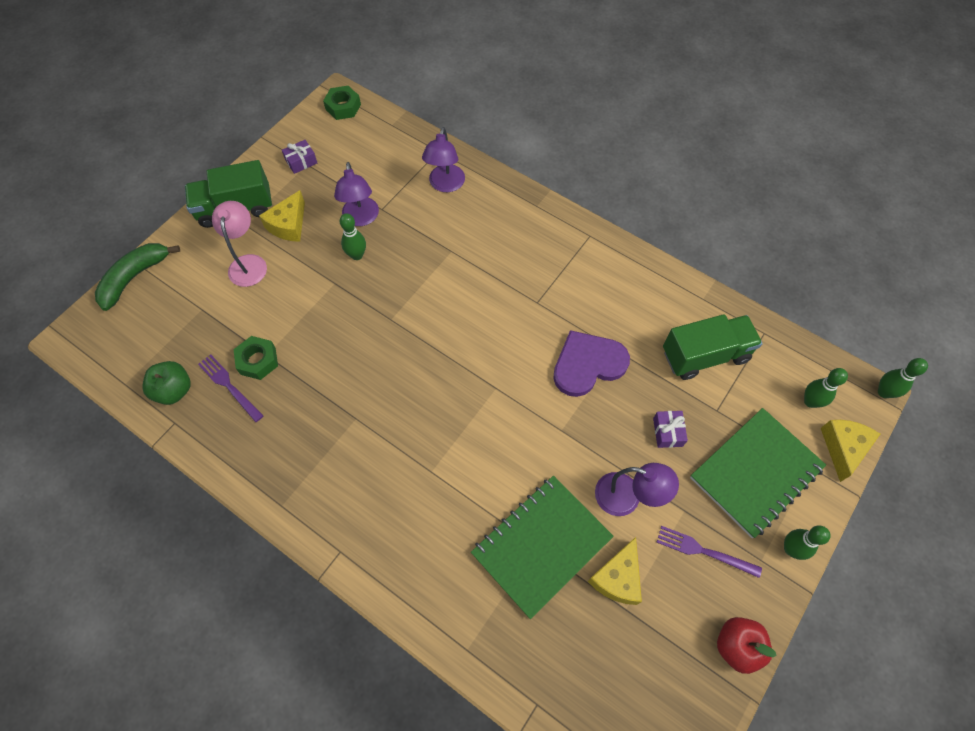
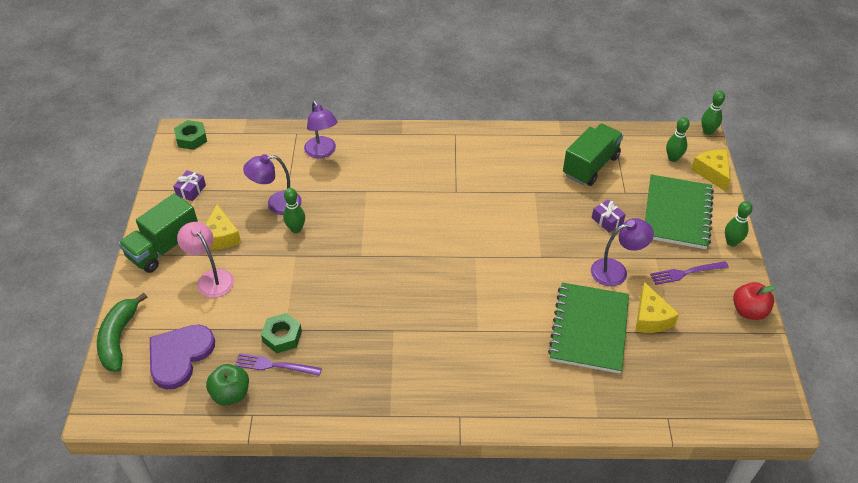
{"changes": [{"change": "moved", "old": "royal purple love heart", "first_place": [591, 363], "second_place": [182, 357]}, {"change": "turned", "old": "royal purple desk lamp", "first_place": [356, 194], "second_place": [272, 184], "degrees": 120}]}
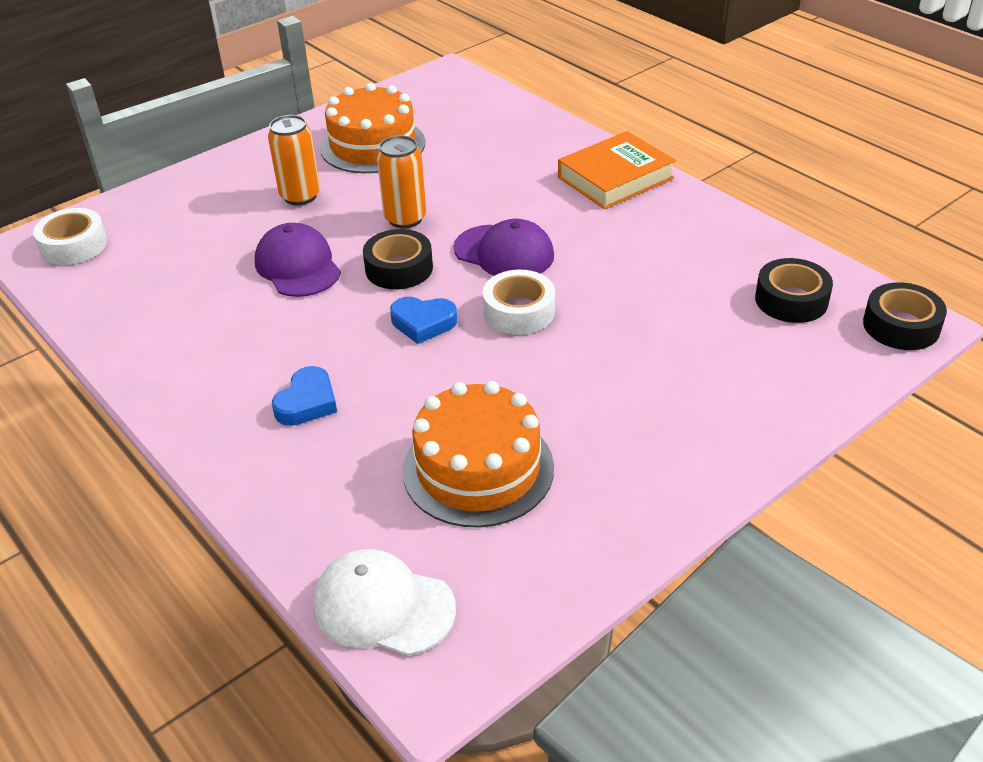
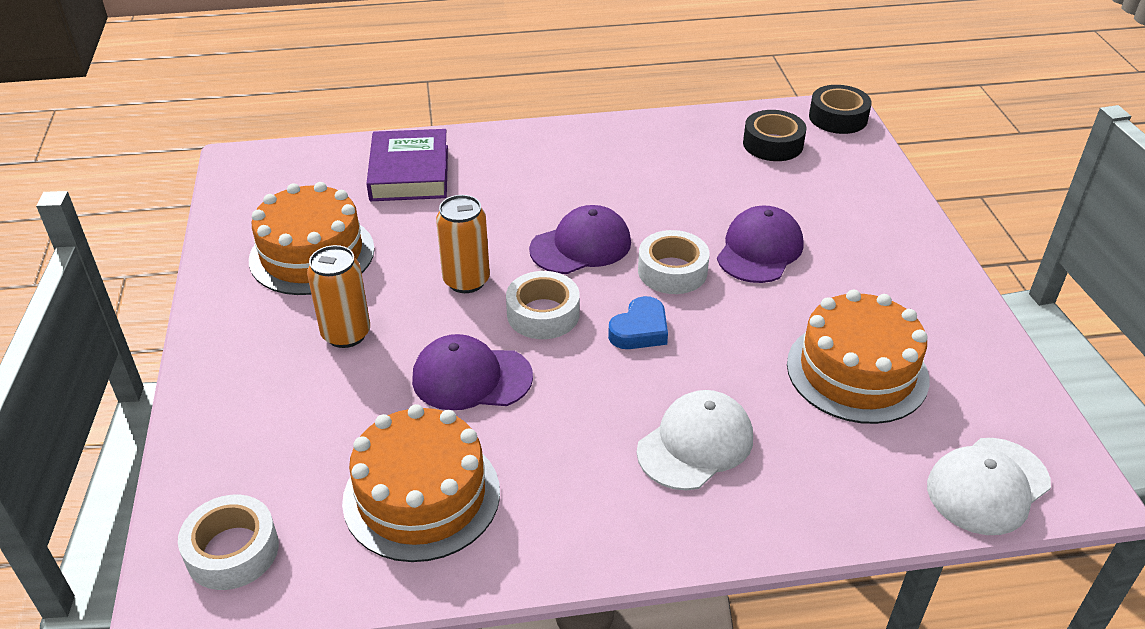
{"changes": [{"change": "added", "new": "orange gateau", "second_place": [421, 483]}, {"change": "added", "new": "royal purple hardback", "second_place": [407, 165]}, {"change": "recoloured", "old": "black tape", "new": "snow-white tape", "first_place": [398, 259], "second_place": [543, 305]}, {"change": "replaced", "old": "royal blue love heart", "new": "snow-white peaked cap", "first_place": [304, 396], "second_place": [695, 440]}, {"change": "added", "new": "royal purple peaked cap", "second_place": [760, 244]}, {"change": "removed", "old": "orange hardback", "first_place": [617, 170]}]}
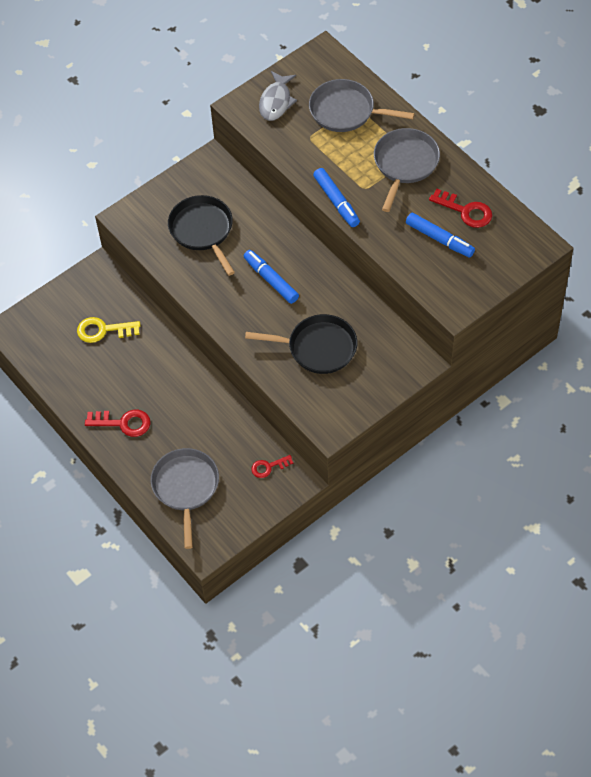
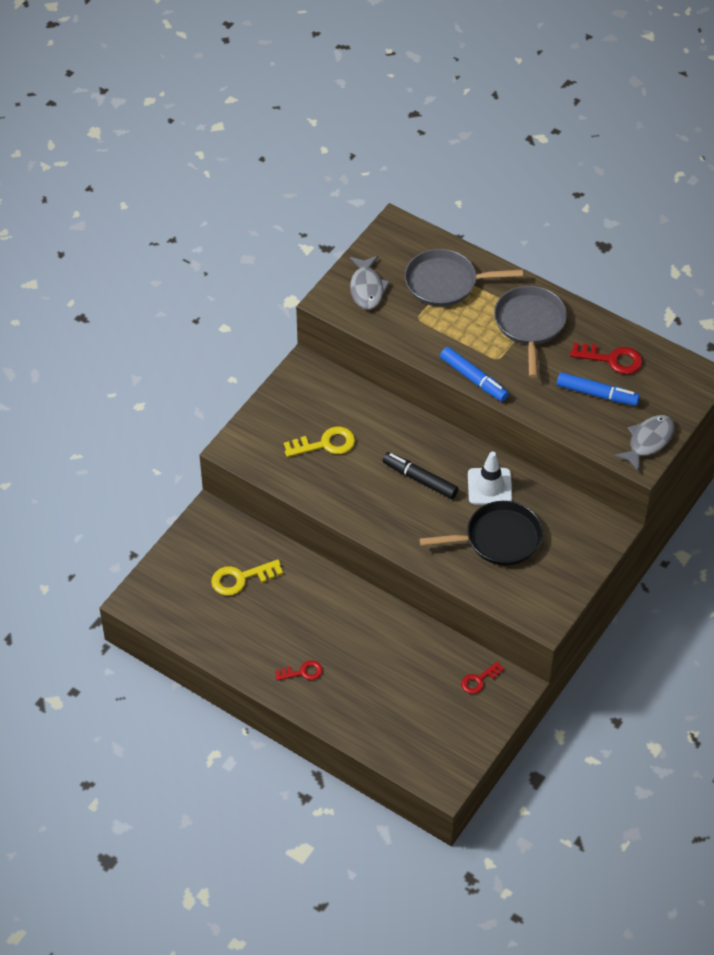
{"changes": [{"change": "resized", "old": "red key", "first_place": [118, 423], "second_place": [299, 670], "factor": 0.64}, {"change": "replaced", "old": "black frying pan", "new": "yellow key", "first_place": [201, 235], "second_place": [319, 442]}, {"change": "recoloured", "old": "royal blue marker pen", "new": "black marker pen", "first_place": [271, 277], "second_place": [421, 475]}, {"change": "added", "new": "snow-white traffic cone", "second_place": [490, 478]}, {"change": "added", "new": "grey toy fish", "second_place": [644, 443]}, {"change": "removed", "old": "grey frying pan", "first_place": [185, 498]}]}
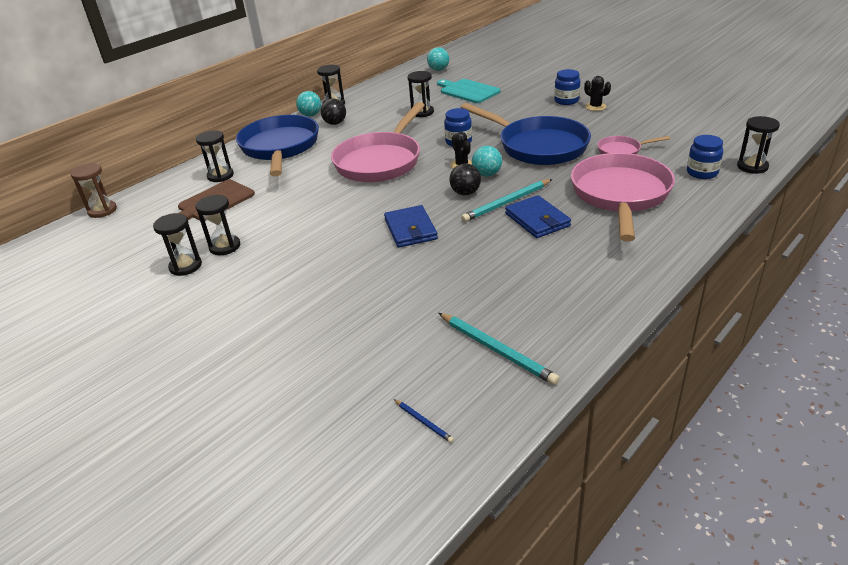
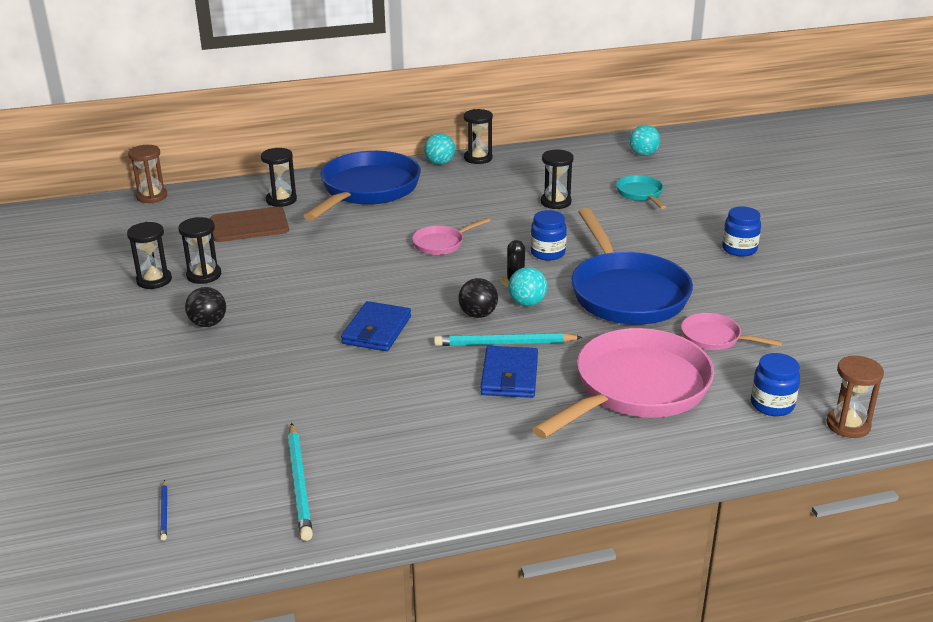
{"changes": [{"change": "moved", "old": "black sphere", "first_place": [333, 111], "second_place": [205, 307]}, {"change": "resized", "old": "rosy frying pan", "first_place": [378, 142], "second_place": [451, 236], "factor": 0.46}, {"change": "replaced", "old": "aqua chopping board", "new": "aqua frying pan", "first_place": [469, 91], "second_place": [641, 192]}, {"change": "recoloured", "old": "black sand timer", "new": "dark brown sand timer", "first_place": [758, 145], "second_place": [855, 397]}, {"change": "removed", "old": "black cactus", "first_place": [597, 93]}]}
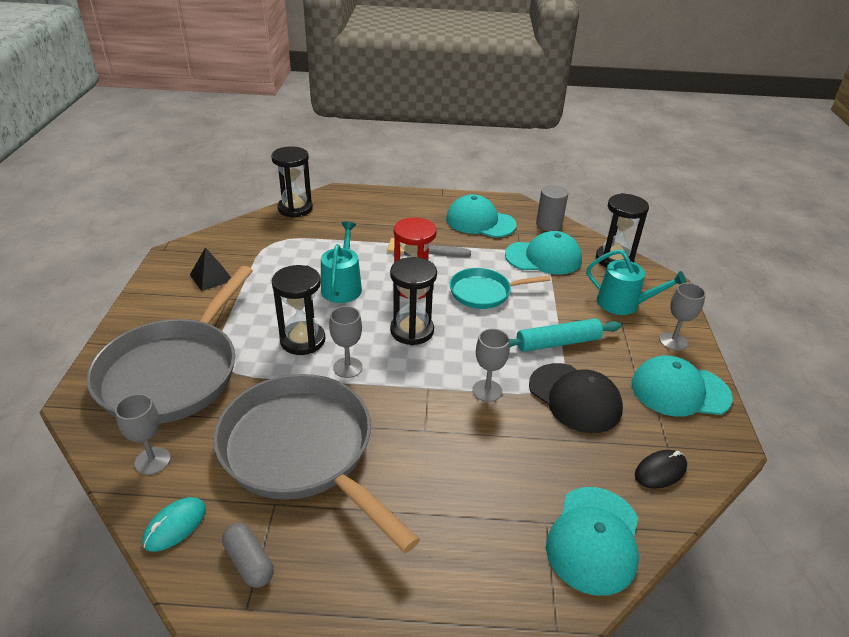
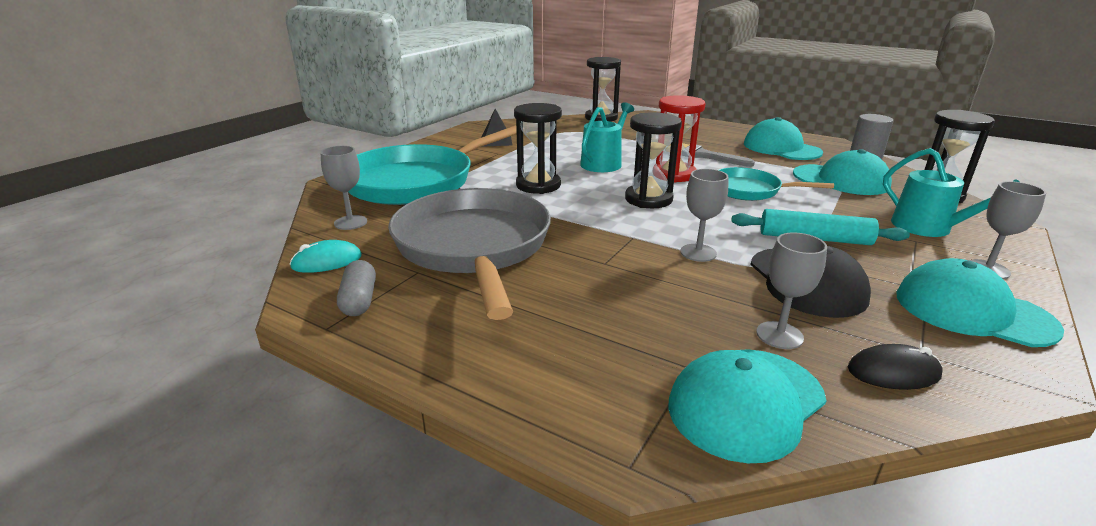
{"changes": [{"change": "recoloured", "old": "grey frying pan", "new": "aqua frying pan", "first_place": [169, 345], "second_place": [432, 165]}, {"change": "moved", "old": "grey chalice", "first_place": [346, 342], "second_place": [791, 290]}]}
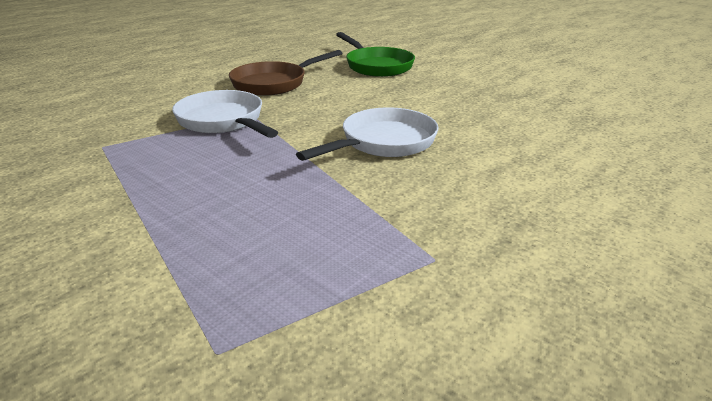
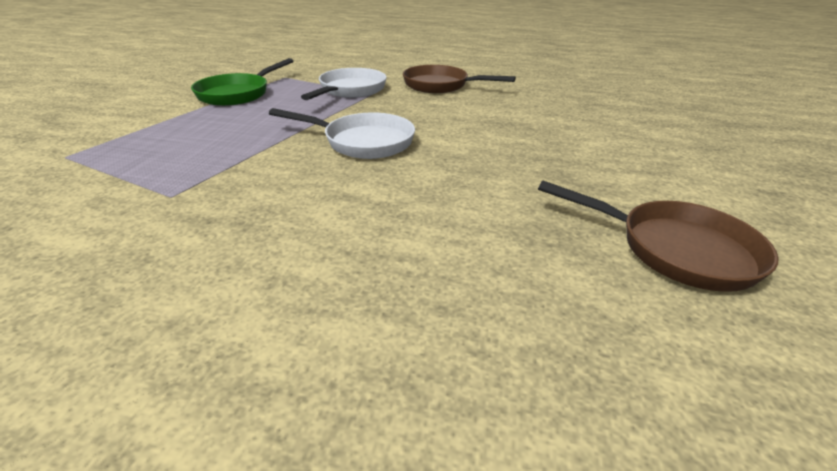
{"changes": [{"change": "moved", "old": "leaf-green frying pan", "first_place": [375, 54], "second_place": [242, 82]}, {"change": "added", "new": "dark brown frying pan", "second_place": [658, 236]}]}
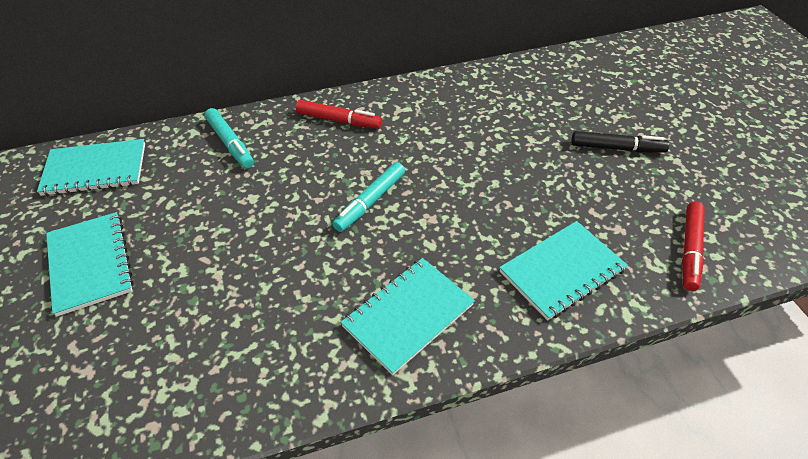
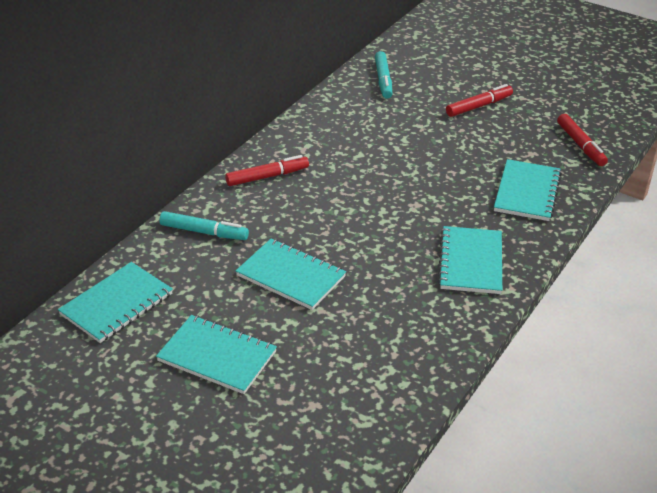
{"changes": [{"change": "added", "new": "aqua exercise book", "second_place": [291, 274]}, {"change": "moved", "old": "aqua marker pen", "first_place": [368, 197], "second_place": [383, 75]}, {"change": "recoloured", "old": "black marker pen", "new": "red marker pen", "first_place": [620, 142], "second_place": [479, 100]}]}
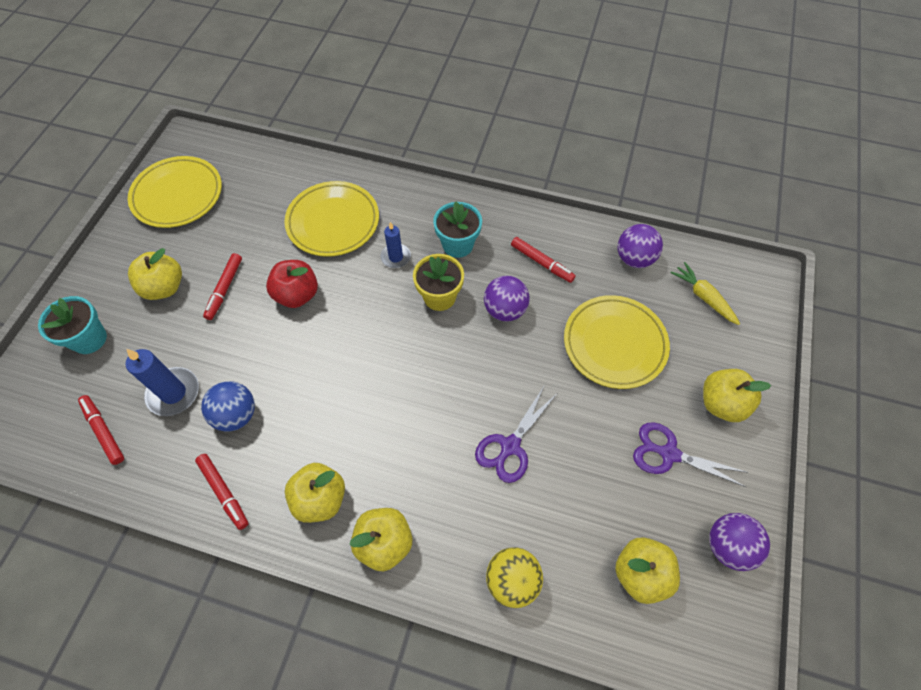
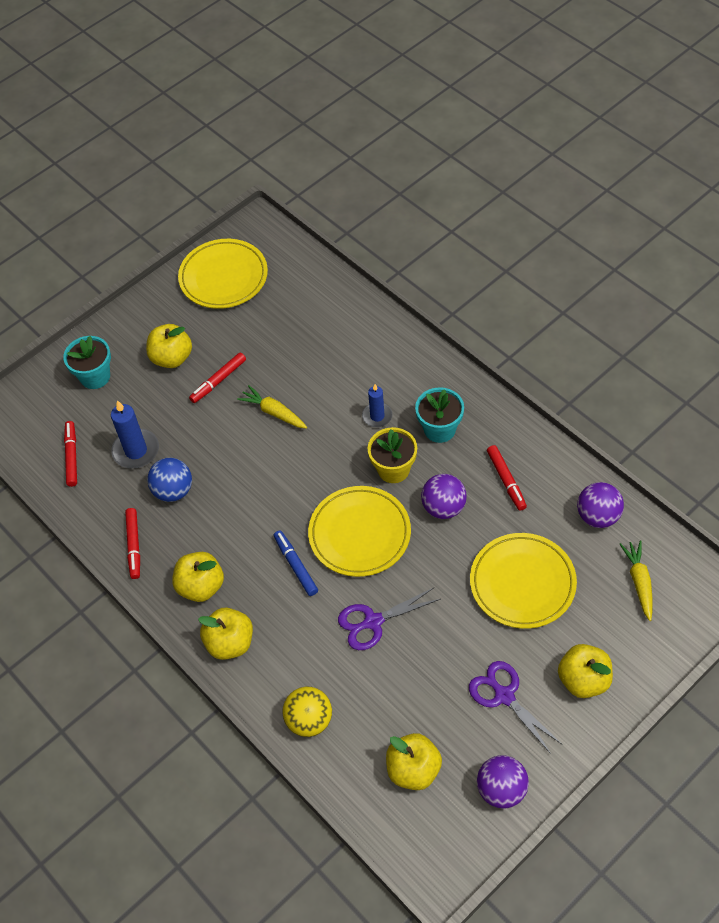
{"changes": [{"change": "replaced", "old": "red toy apple", "new": "yellow root vegetable", "first_place": [292, 284], "second_place": [272, 407]}, {"change": "added", "new": "royal blue marker pen", "second_place": [296, 563]}, {"change": "moved", "old": "yellow flat dish", "first_place": [331, 219], "second_place": [359, 531]}]}
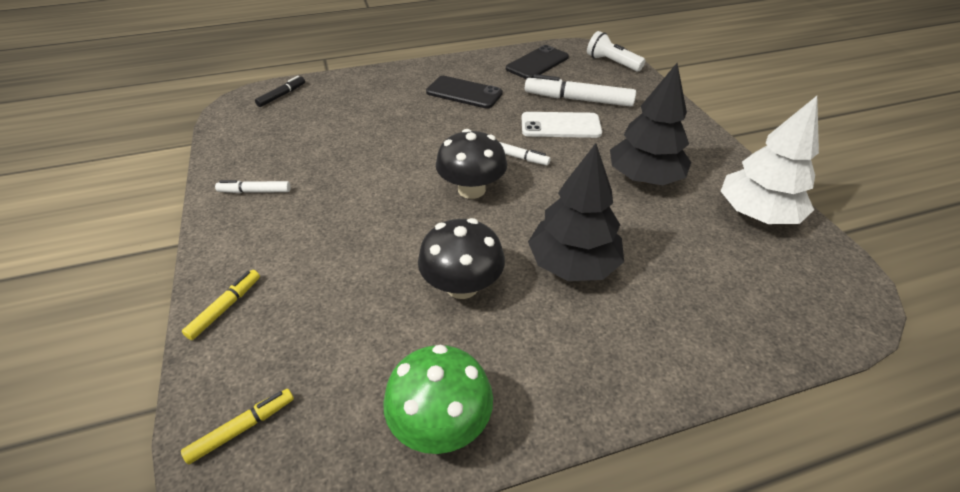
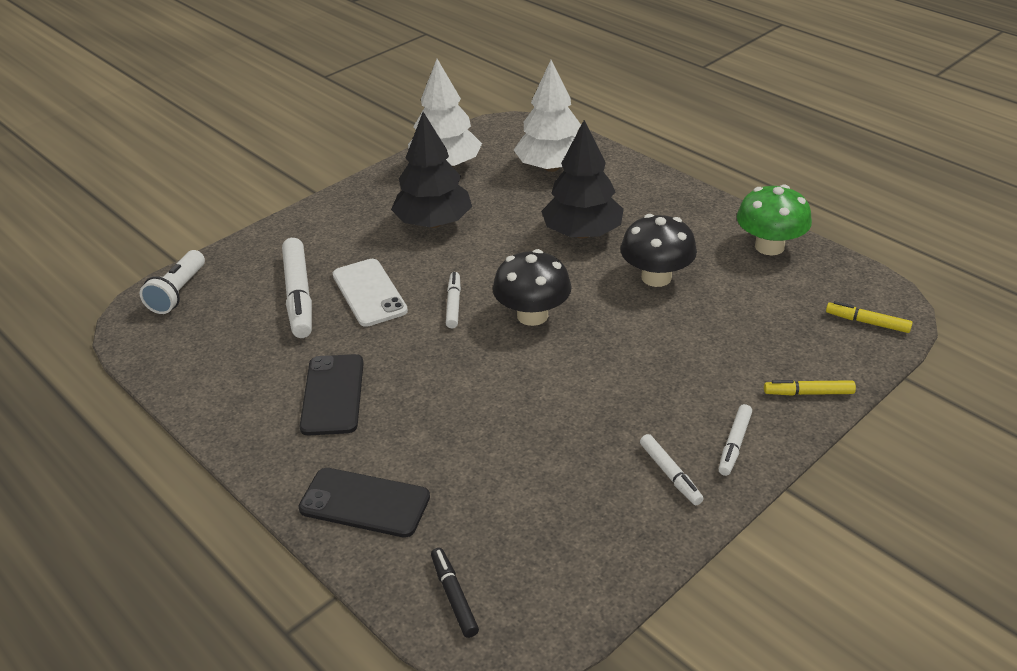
{"changes": [{"change": "moved", "old": "black mobile phone", "first_place": [537, 62], "second_place": [364, 503]}, {"change": "turned", "old": "black marker pen", "first_place": [280, 91], "second_place": [455, 593], "degrees": 60}, {"change": "added", "new": "snow-white tree", "second_place": [547, 116]}, {"change": "added", "new": "snow-white marker pen", "second_place": [735, 440]}]}
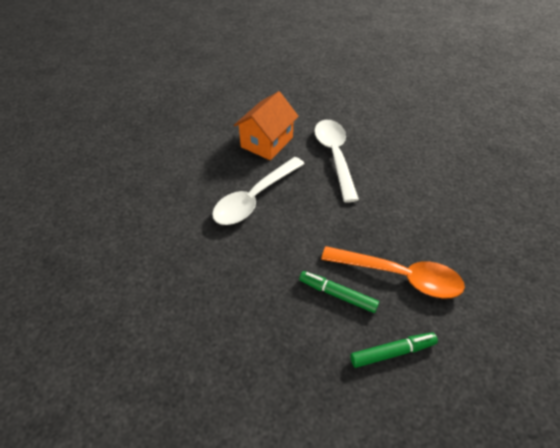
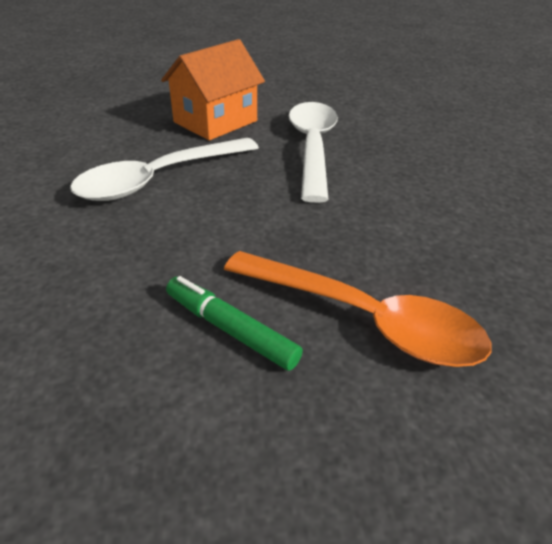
{"changes": [{"change": "removed", "old": "leaf-green marker pen", "first_place": [394, 350]}]}
